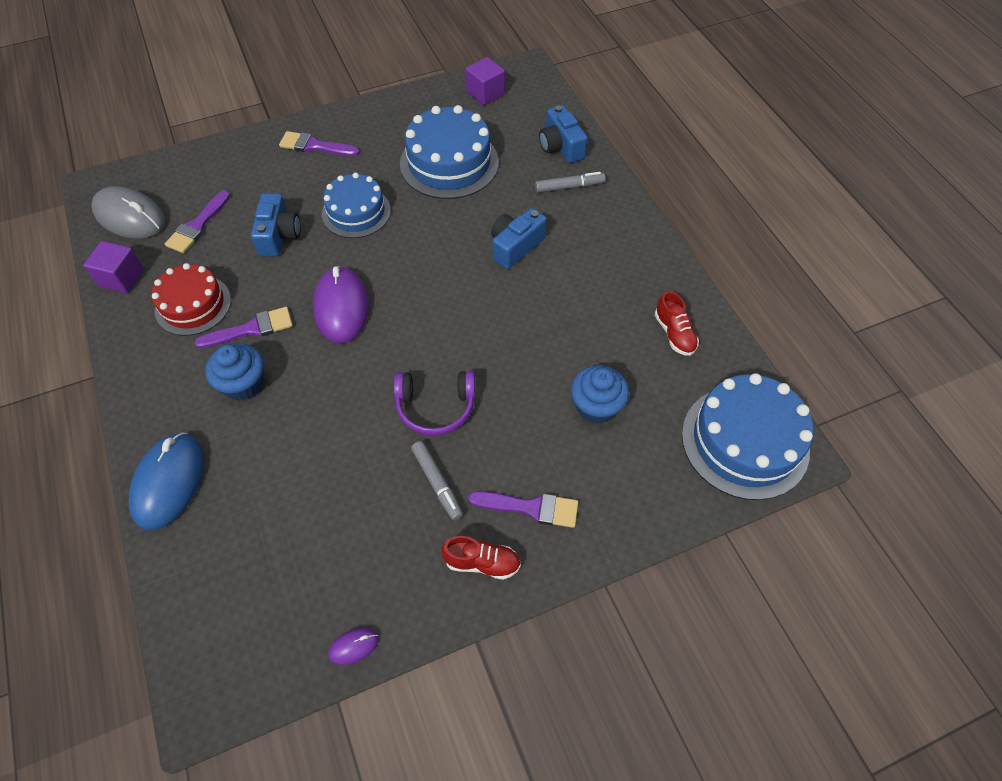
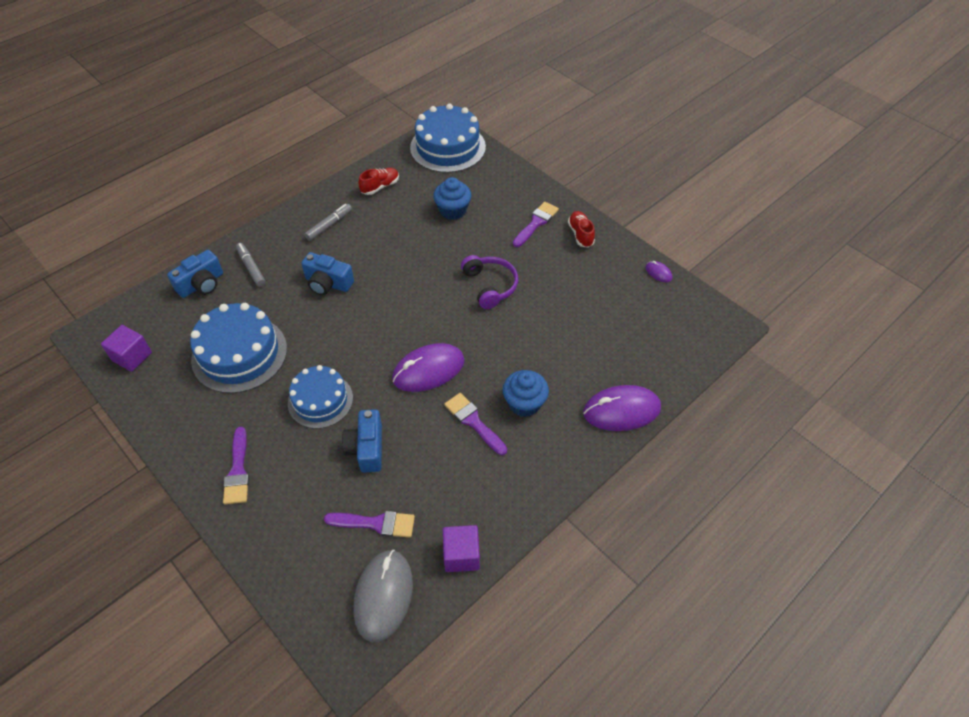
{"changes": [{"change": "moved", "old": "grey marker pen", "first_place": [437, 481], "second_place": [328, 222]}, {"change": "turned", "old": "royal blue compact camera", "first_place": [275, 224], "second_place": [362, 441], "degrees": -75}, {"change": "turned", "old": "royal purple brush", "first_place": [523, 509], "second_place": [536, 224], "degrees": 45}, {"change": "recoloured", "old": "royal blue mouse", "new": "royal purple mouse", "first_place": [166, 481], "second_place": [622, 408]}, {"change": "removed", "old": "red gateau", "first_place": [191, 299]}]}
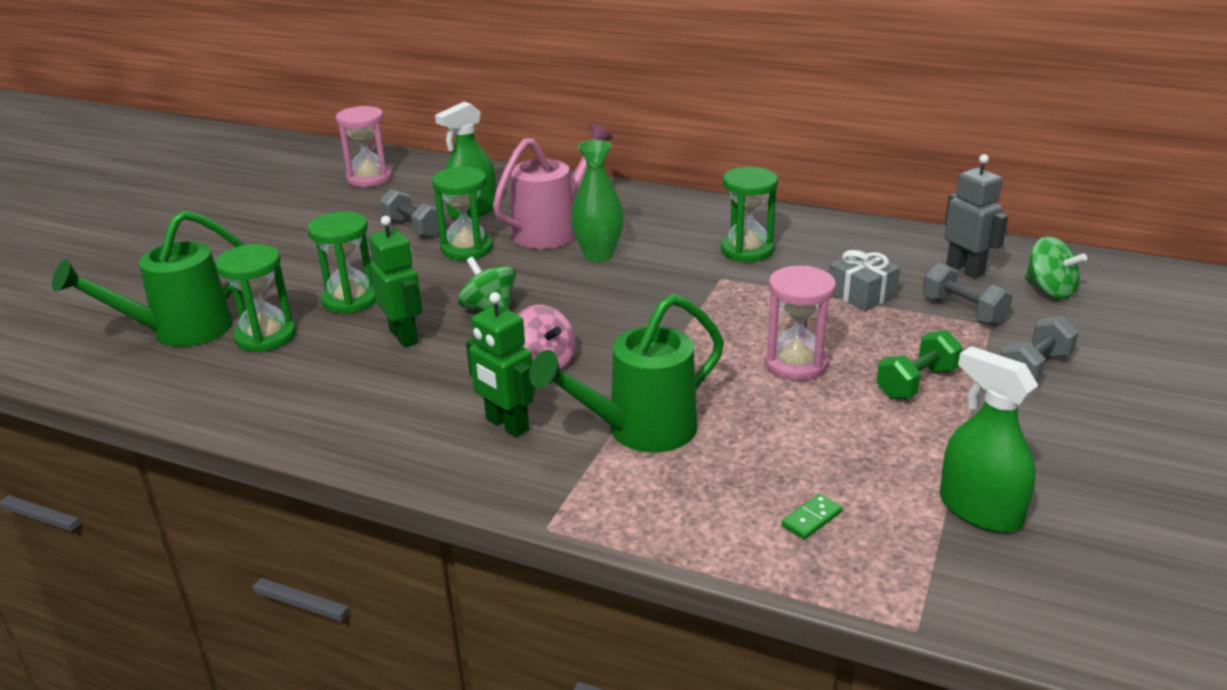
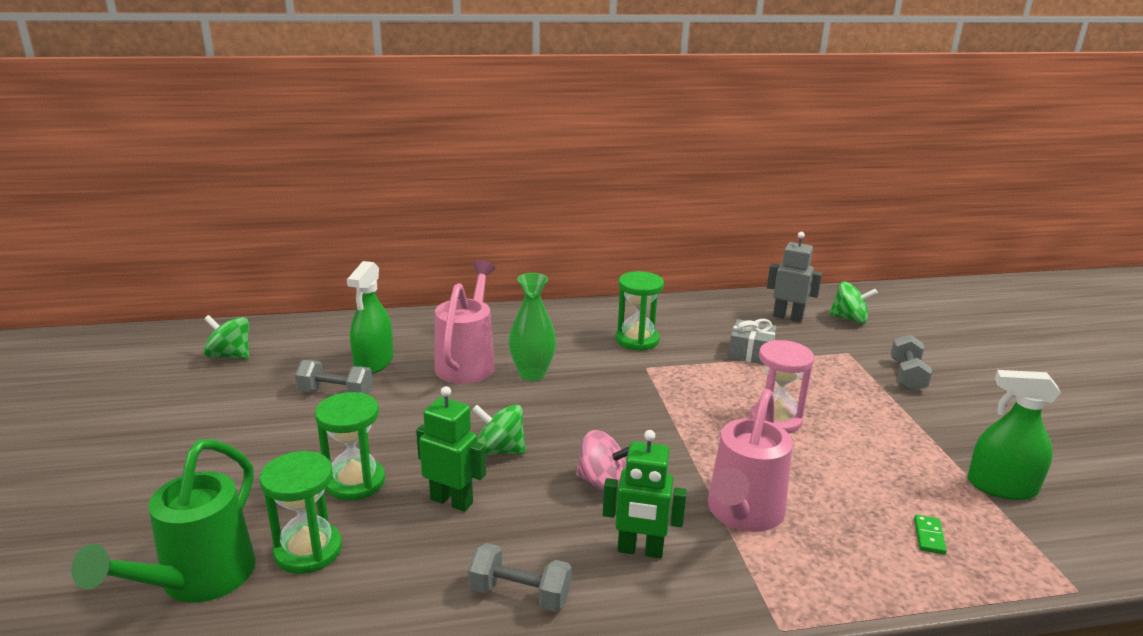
{"changes": [{"change": "replaced", "old": "rosy sand timer", "new": "leaf-green toy top", "first_place": [364, 146], "second_place": [226, 337]}, {"change": "moved", "old": "grey dumbbell", "first_place": [967, 293], "second_place": [520, 577]}, {"change": "recoloured", "old": "leaf-green watering can", "new": "rosy watering can", "first_place": [626, 373], "second_place": [750, 460]}, {"change": "removed", "old": "leaf-green sand timer", "first_place": [462, 213]}, {"change": "removed", "old": "leaf-green dumbbell", "first_place": [920, 364]}]}
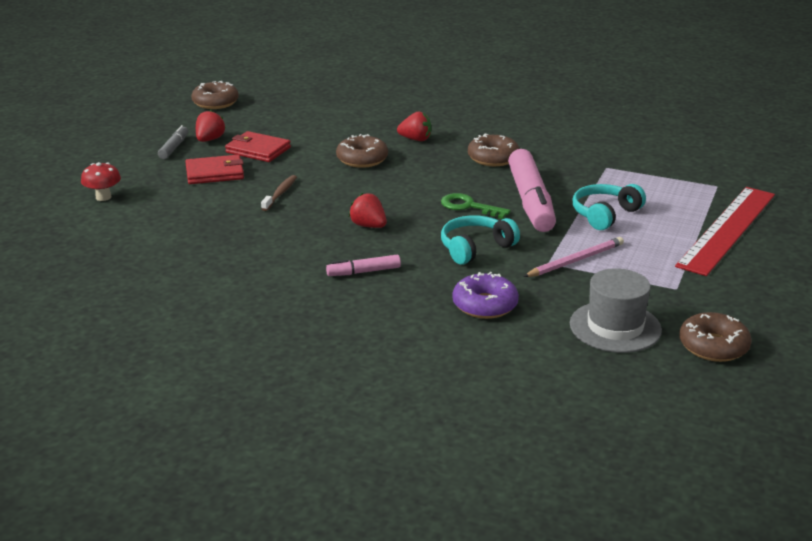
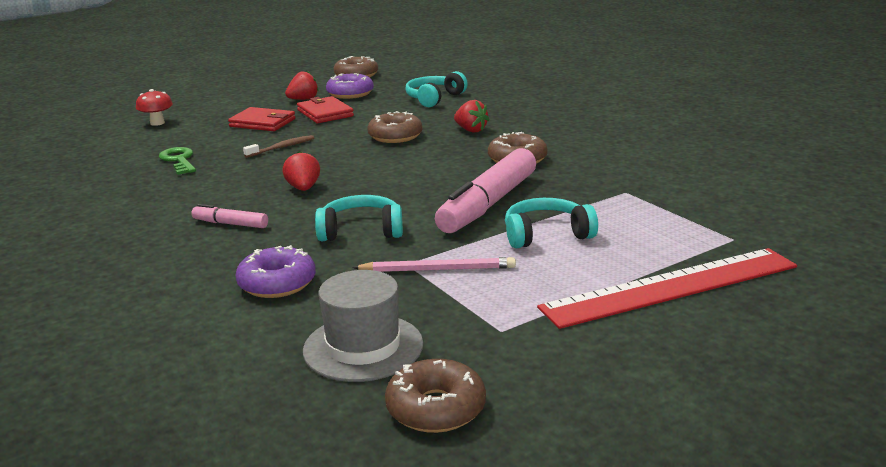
{"changes": [{"change": "moved", "old": "leaf-green key", "first_place": [476, 206], "second_place": [177, 161]}, {"change": "added", "new": "royal purple doughnut", "second_place": [350, 86]}, {"change": "added", "new": "aqua over-ear headphones", "second_place": [437, 89]}, {"change": "removed", "old": "grey marker pen", "first_place": [173, 142]}]}
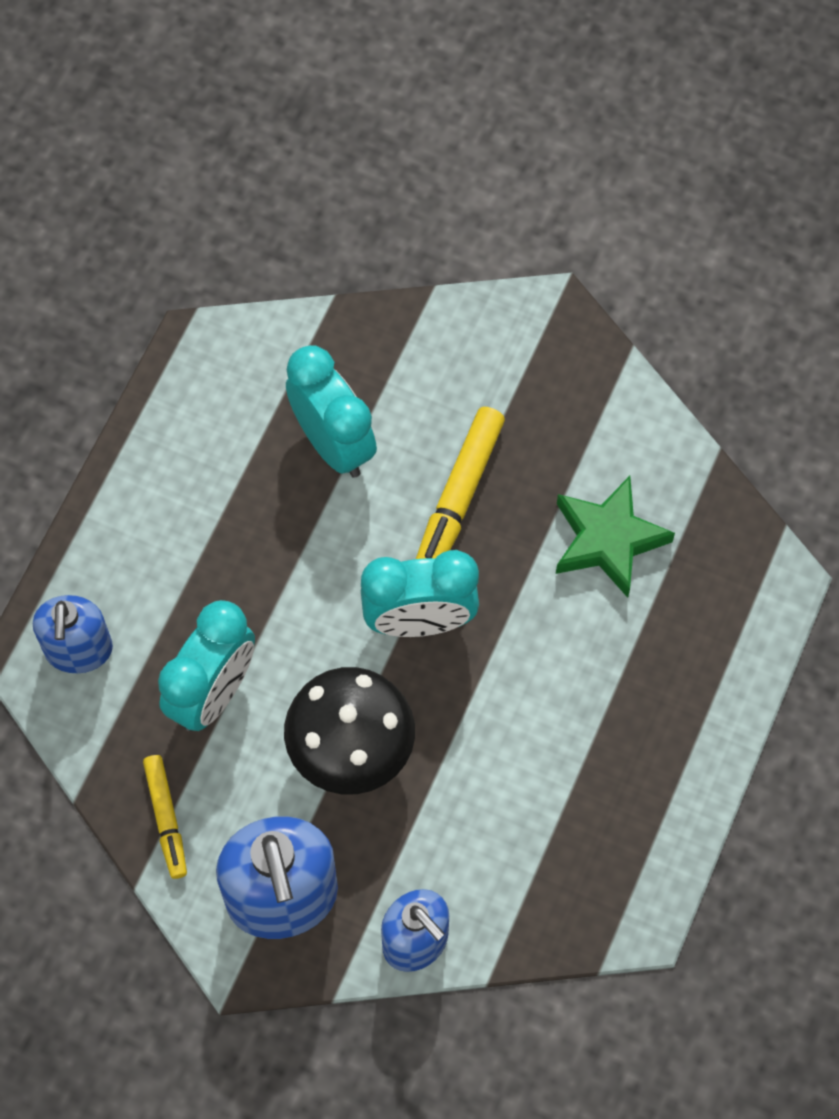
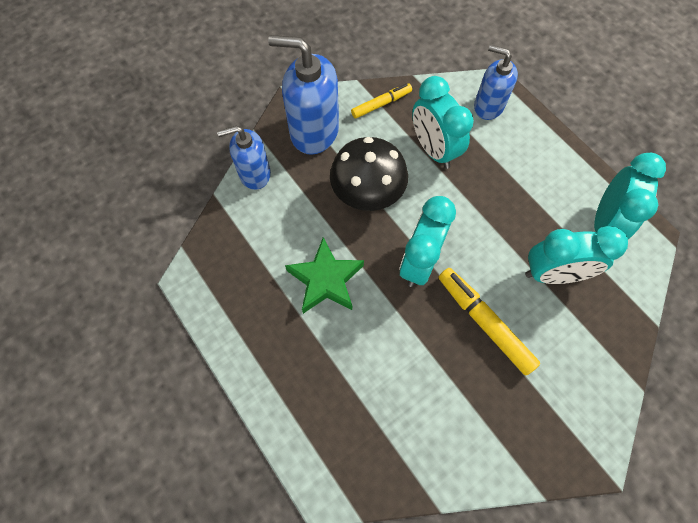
{"changes": [{"change": "moved", "old": "leaf-green star shape", "first_place": [615, 537], "second_place": [324, 275]}, {"change": "turned", "old": "yellow marker pen", "first_place": [165, 817], "second_place": [381, 101], "degrees": 135}, {"change": "added", "new": "aqua clock", "second_place": [630, 196]}]}
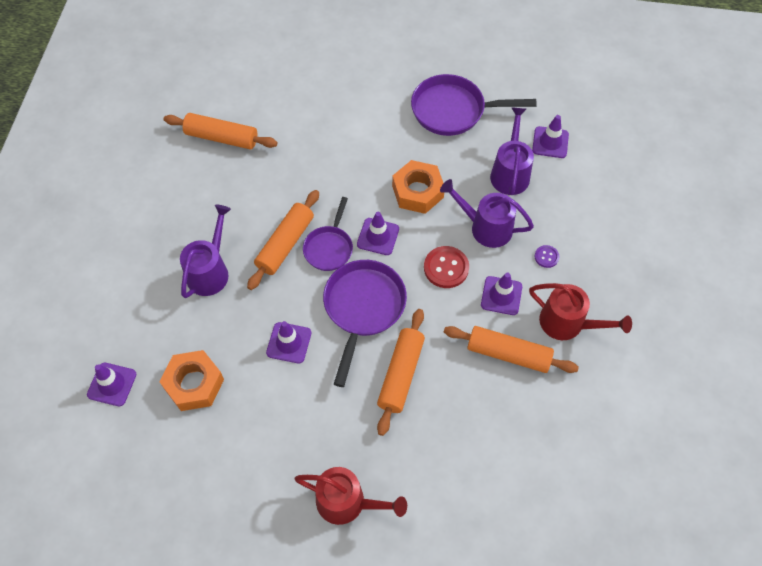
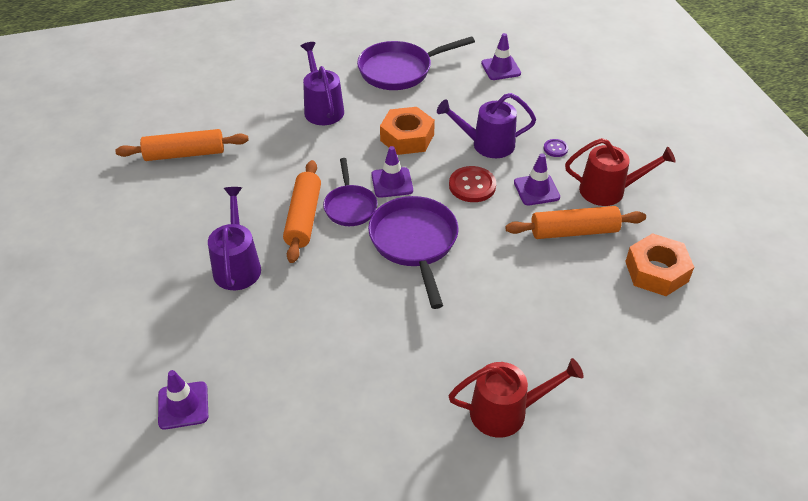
{"changes": [{"change": "moved", "old": "royal purple watering can", "first_place": [512, 151], "second_place": [322, 83]}, {"change": "moved", "old": "orange nut", "first_place": [191, 380], "second_place": [659, 264]}, {"change": "removed", "old": "royal purple traffic cone", "first_place": [288, 342]}, {"change": "removed", "old": "orange rolling pin", "first_place": [401, 372]}]}
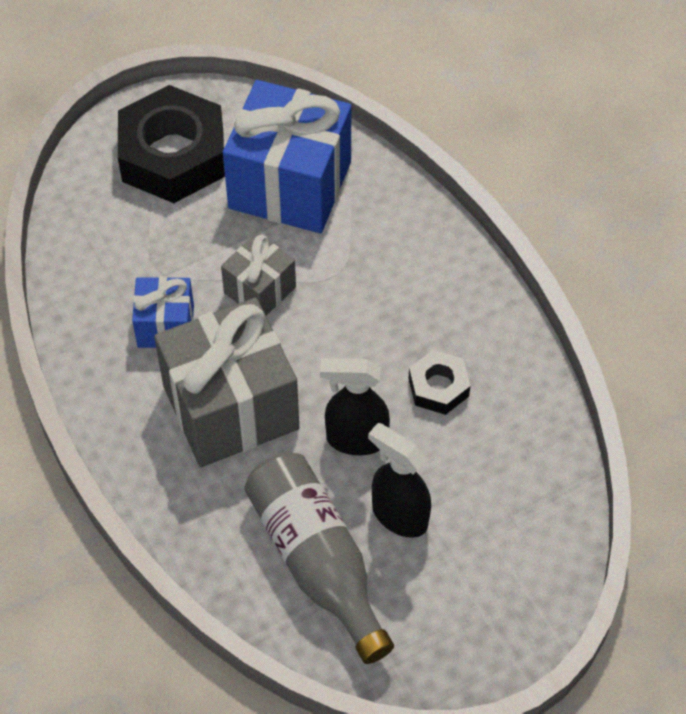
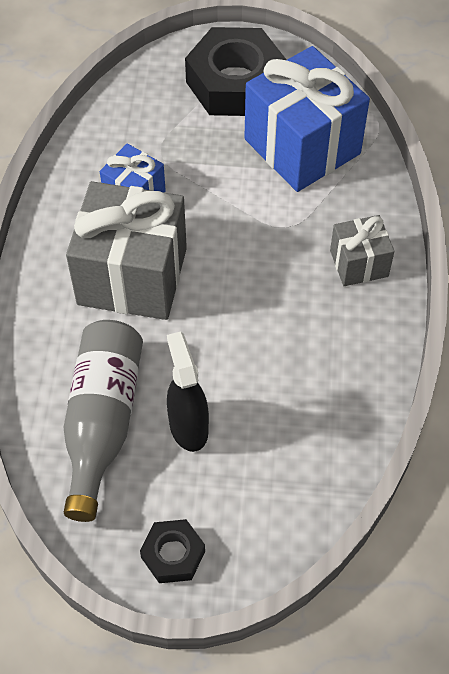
{"changes": [{"change": "moved", "old": "black nut", "first_place": [439, 382], "second_place": [172, 551]}, {"change": "moved", "old": "grey present", "first_place": [258, 274], "second_place": [362, 250]}, {"change": "removed", "old": "black sprayer", "first_place": [355, 406]}]}
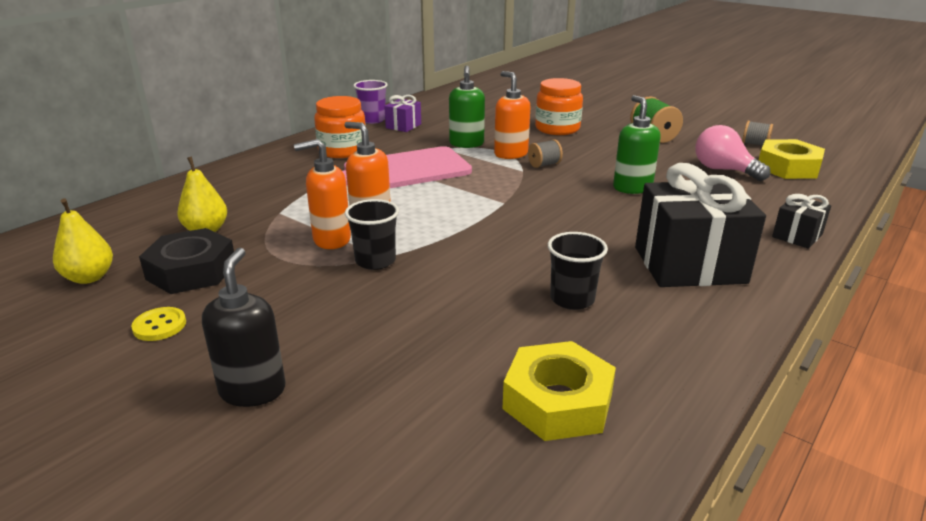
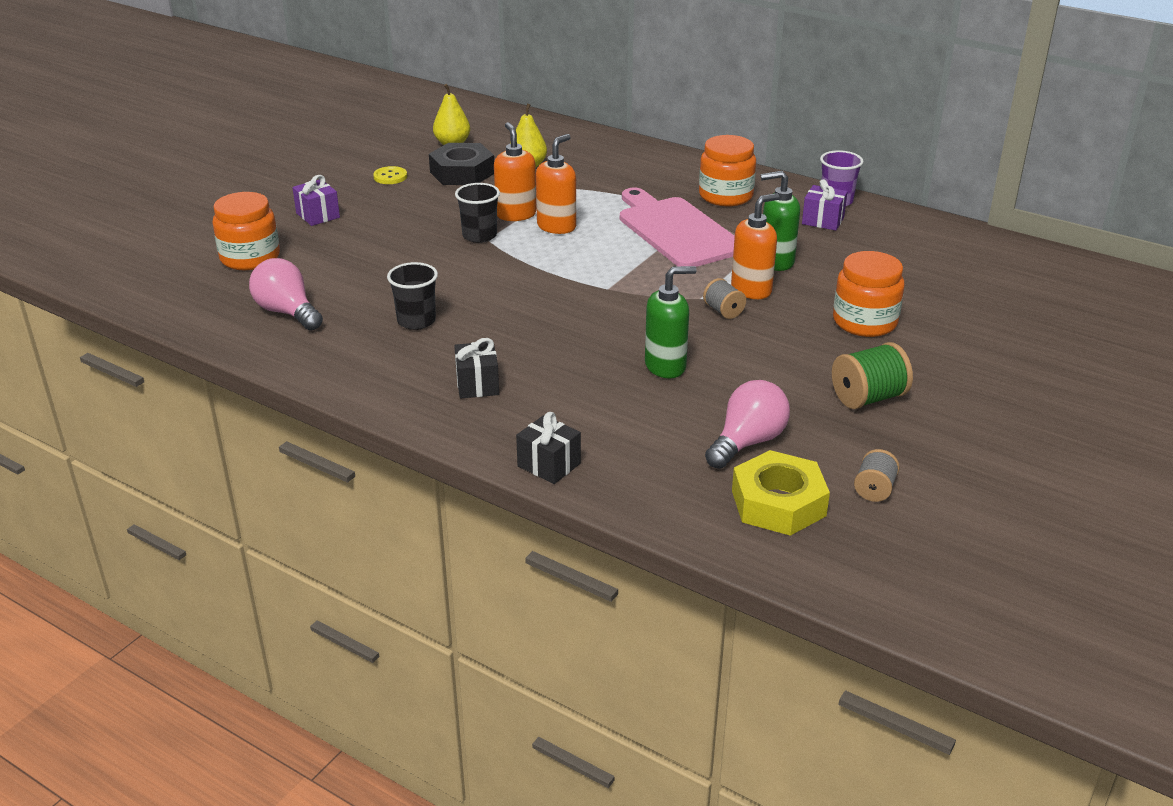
{"changes": [{"change": "added", "new": "orange jar", "second_place": [246, 231]}, {"change": "replaced", "old": "yellow nut", "new": "rosy bulb", "first_place": [559, 391], "second_place": [286, 294]}, {"change": "replaced", "old": "black soap dispenser", "new": "royal purple present", "first_place": [244, 327], "second_place": [316, 200]}, {"change": "resized", "old": "black present", "first_place": [700, 225], "second_place": [476, 368], "factor": 0.48}]}
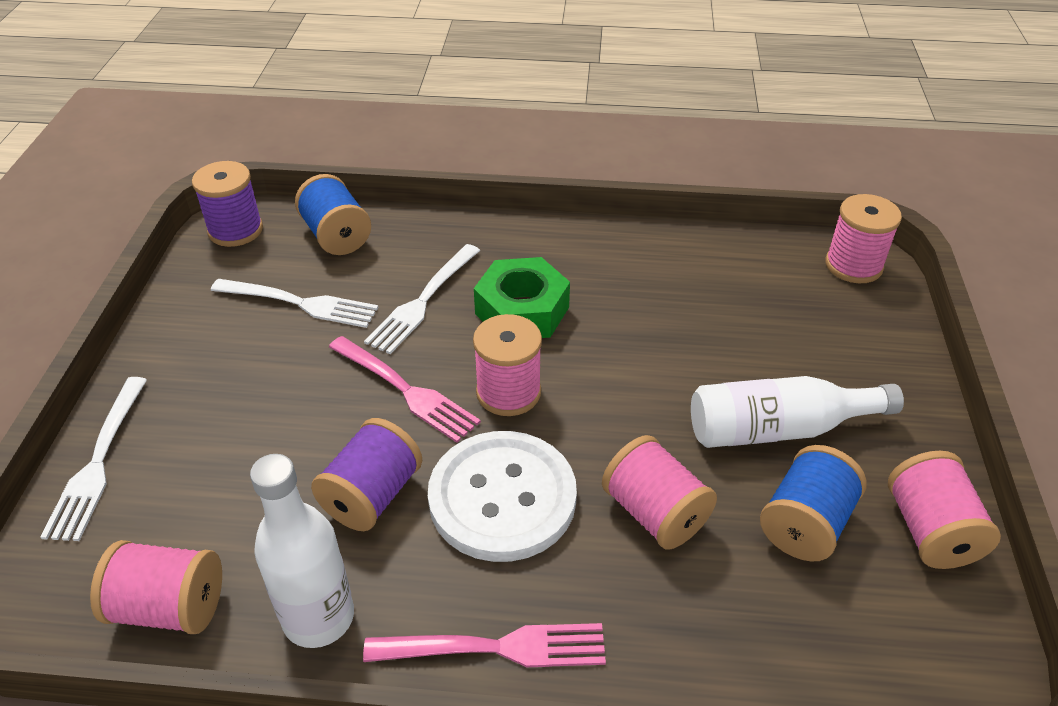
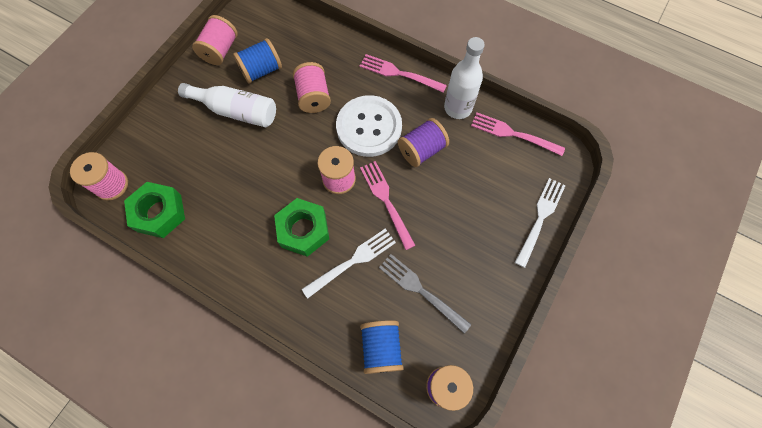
{"changes": [{"change": "added", "new": "leaf-green nut", "second_place": [154, 210]}, {"change": "recoloured", "old": "snow-white table fork", "new": "grey table fork", "first_place": [295, 303], "second_place": [425, 294]}, {"change": "replaced", "old": "rosy reel of thread", "new": "rosy table fork", "first_place": [156, 587], "second_place": [518, 134]}]}
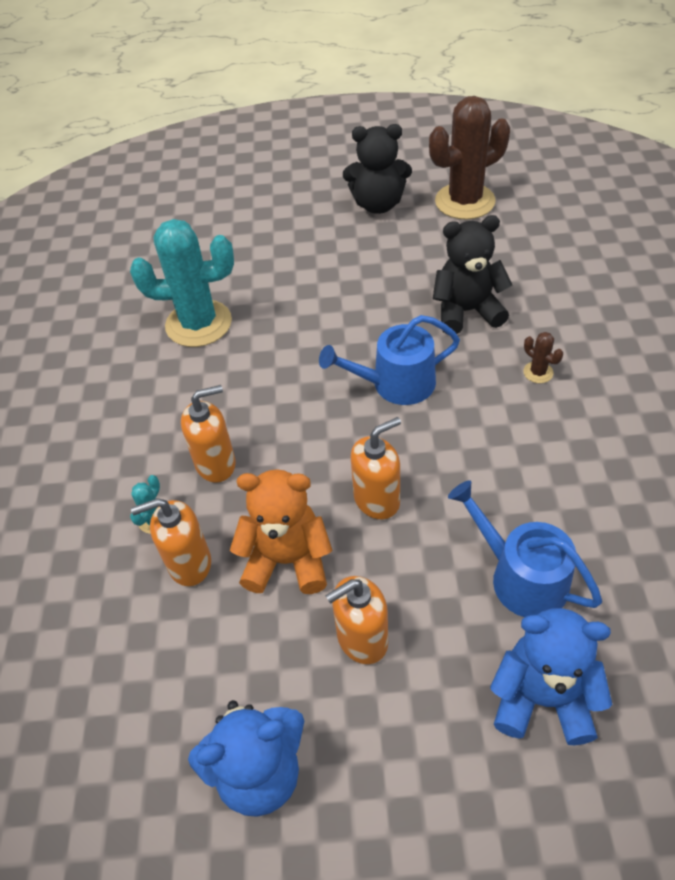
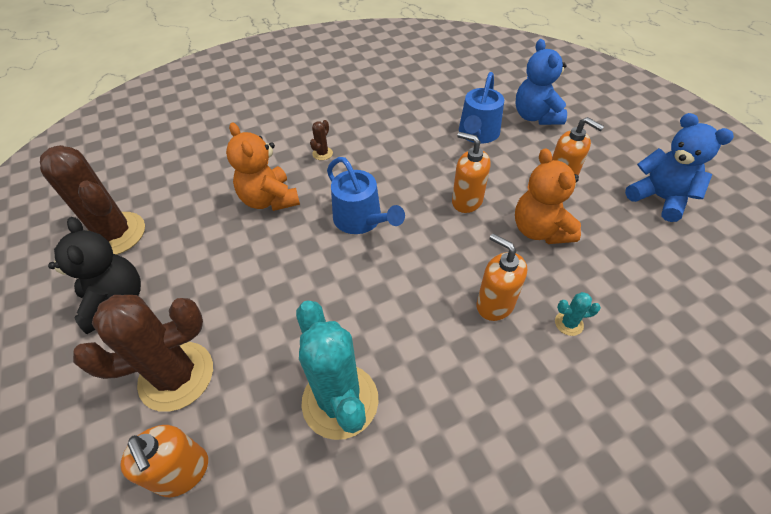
{"changes": [{"change": "added", "new": "dark brown cactus", "second_place": [143, 353]}, {"change": "moved", "old": "orange soap dispenser", "first_place": [171, 542], "second_place": [164, 461]}, {"change": "recoloured", "old": "black stuffed bear", "new": "orange stuffed bear", "first_place": [472, 274], "second_place": [263, 166]}]}
